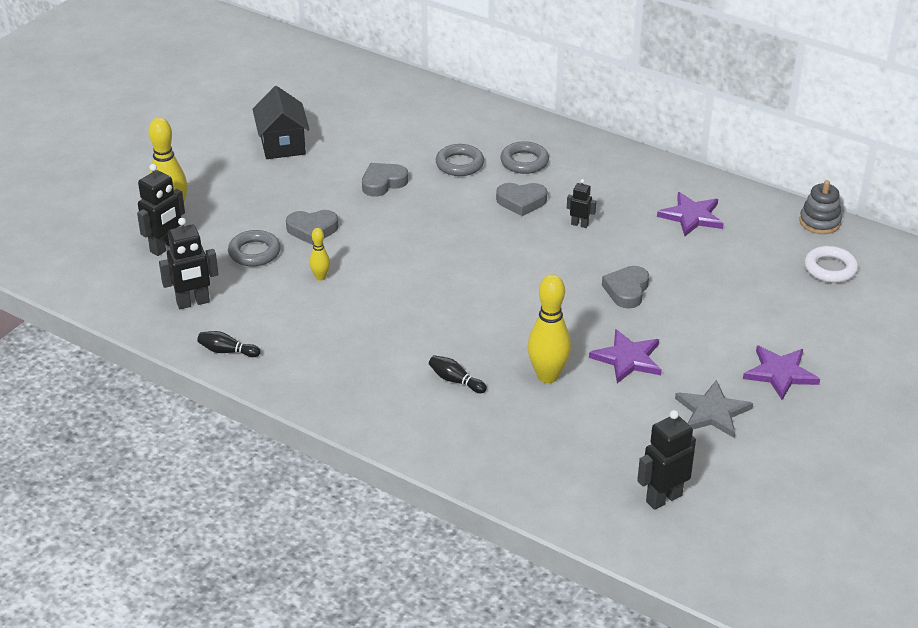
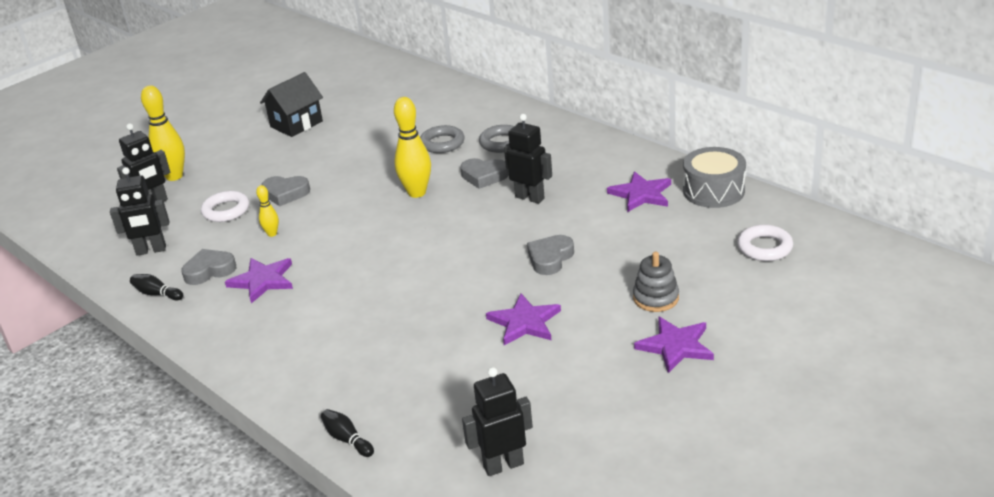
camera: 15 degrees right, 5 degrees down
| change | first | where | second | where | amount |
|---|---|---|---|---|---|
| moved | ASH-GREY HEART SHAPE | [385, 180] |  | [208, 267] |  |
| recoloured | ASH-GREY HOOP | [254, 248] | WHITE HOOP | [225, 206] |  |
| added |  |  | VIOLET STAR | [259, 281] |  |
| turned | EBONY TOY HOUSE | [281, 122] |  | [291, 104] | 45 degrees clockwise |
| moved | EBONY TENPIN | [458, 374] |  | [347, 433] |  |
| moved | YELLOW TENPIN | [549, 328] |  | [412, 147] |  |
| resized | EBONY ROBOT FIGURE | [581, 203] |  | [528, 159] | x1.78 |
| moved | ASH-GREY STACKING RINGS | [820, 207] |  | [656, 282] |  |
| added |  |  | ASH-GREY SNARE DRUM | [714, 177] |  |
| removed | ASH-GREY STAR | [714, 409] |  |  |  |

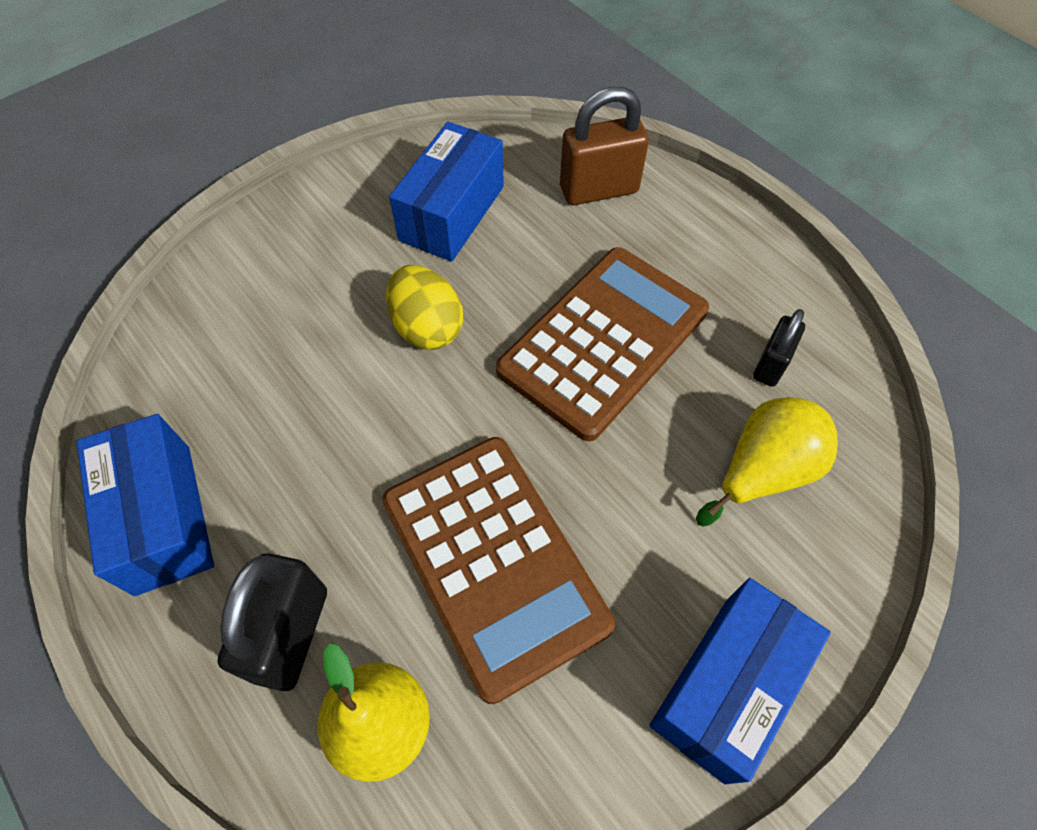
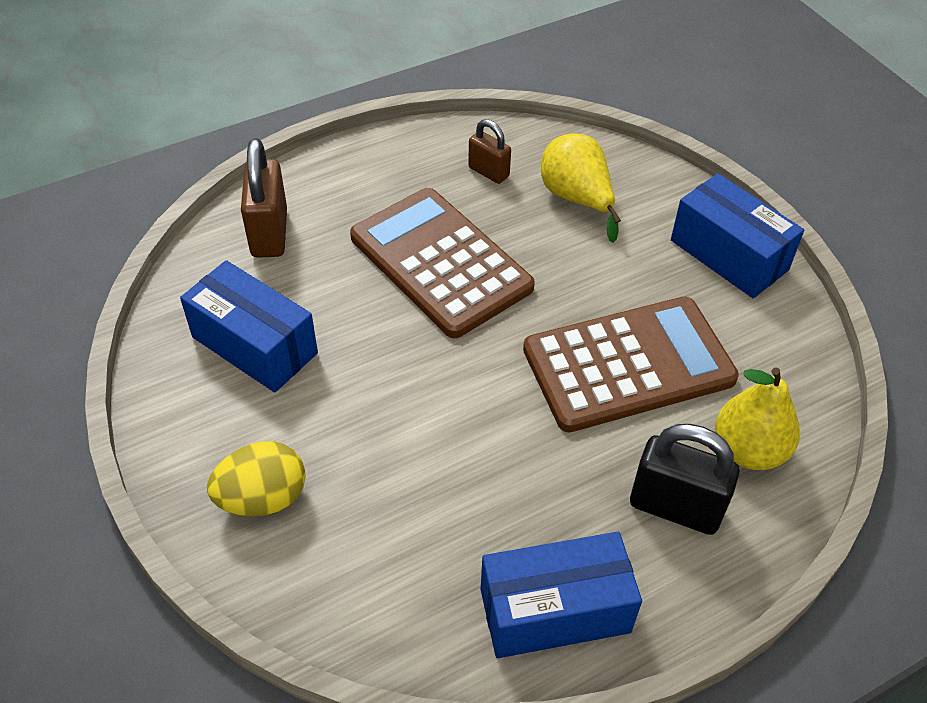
camera: 80 degrees left, 10 degrees down
| change | first | where | second | where | amount |
|---|---|---|---|---|---|
| moved | YELLOW EGG | [424, 307] |  | [256, 478] |  |
| recoloured | EBONY LOCK | [779, 348] | BROWN LOCK | [489, 151] |  |

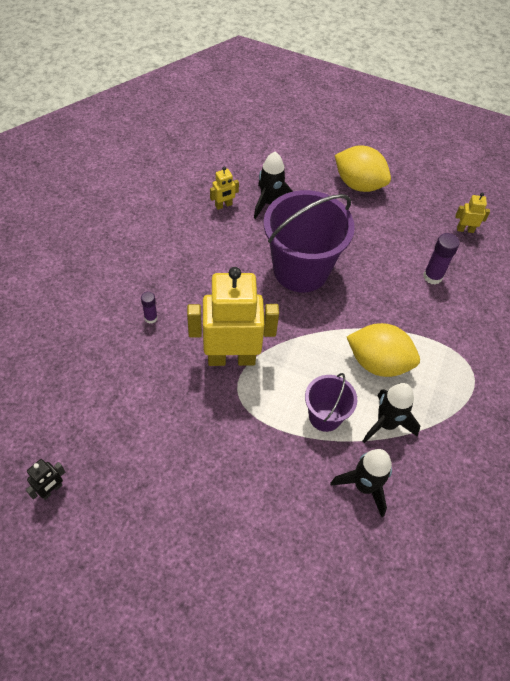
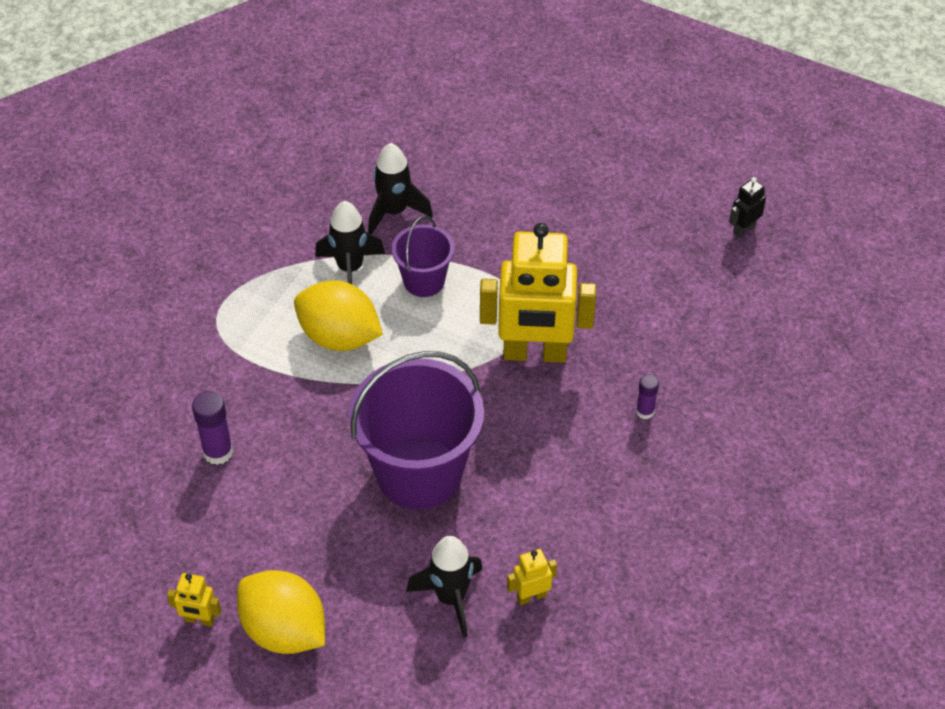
camera: 170 degrees left, 5 degrees down
| change | first | where | second | where | amount |
|---|---|---|---|---|---|
| moved | YELLOW ROBOT FIGURE | [472, 213] |  | [194, 600] |  |

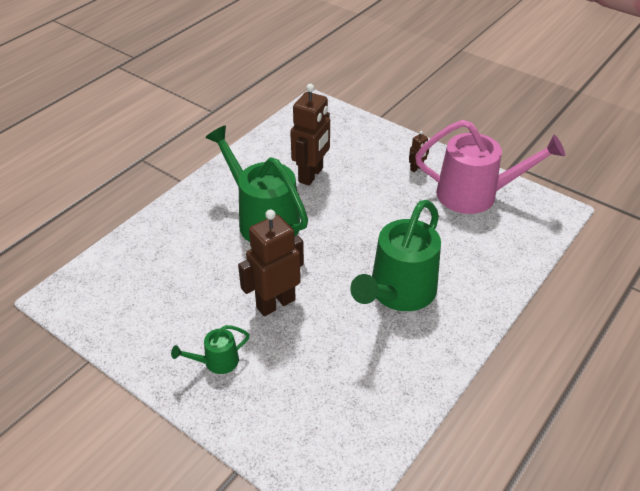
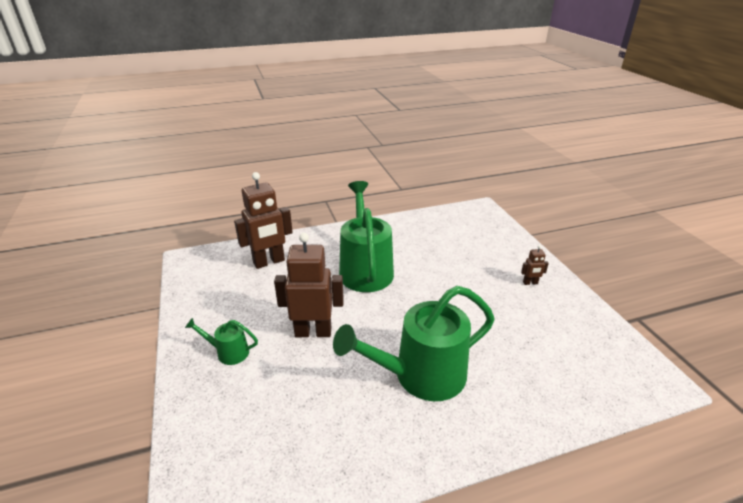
camera: 35 degrees right, 10 degrees down
| change | first | where | second | where | amount |
|---|---|---|---|---|---|
| moved | BROWN ROBOT FIGURE | [310, 134] |  | [263, 220] |  |
| removed | ROSY WATERING CAN | [490, 167] |  |  |  |

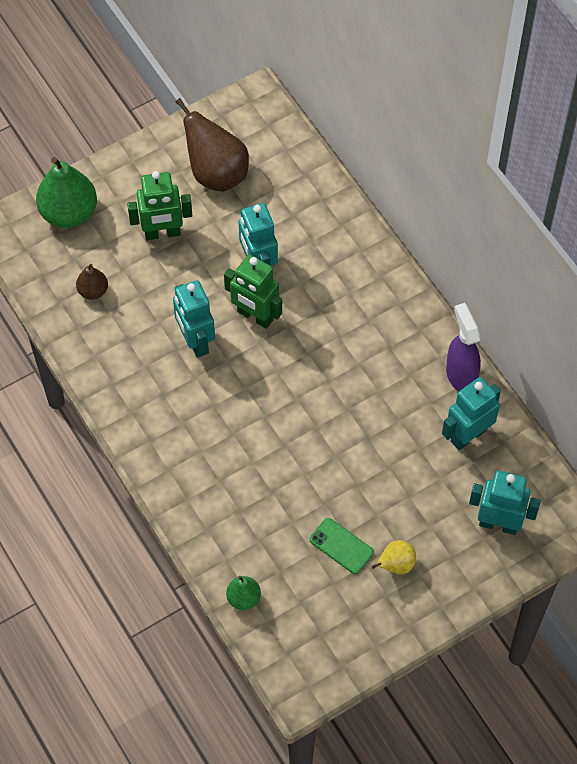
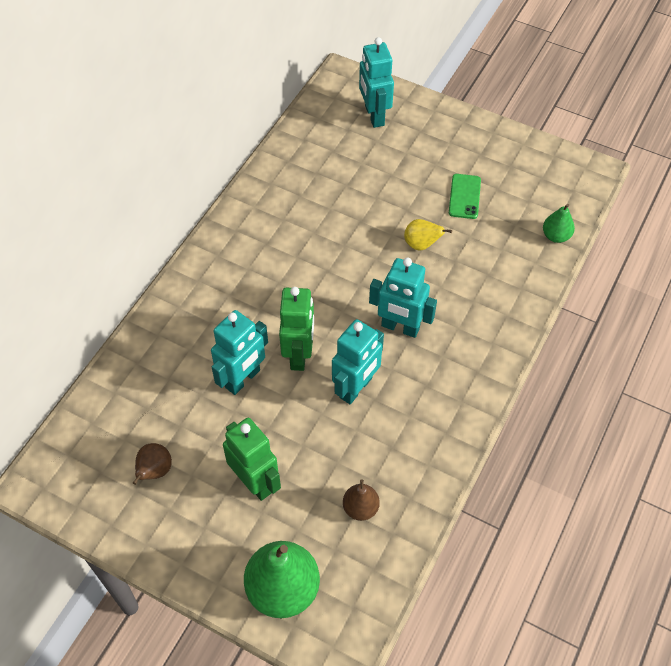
camera: 120 degrees left, 5 degrees down
| change | first | where | second | where | amount |
|---|---|---|---|---|---|
| resized | BROWN PEAR | [212, 145] |  | [152, 464] | x0.52 |
| moved | TURQUOISE ROBOT FIGURE | [471, 413] |  | [403, 298] |  |
| moved | YELLOW PEAR | [394, 557] |  | [428, 235] |  |
| removed | VIOLET SPRAYER | [463, 347] |  |  |  |

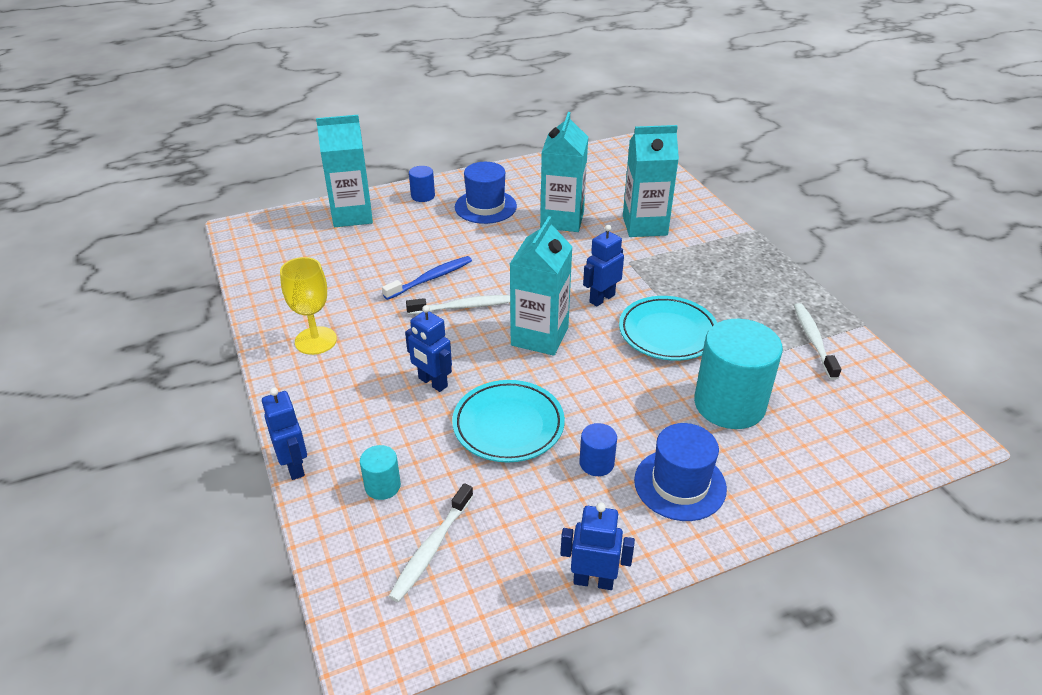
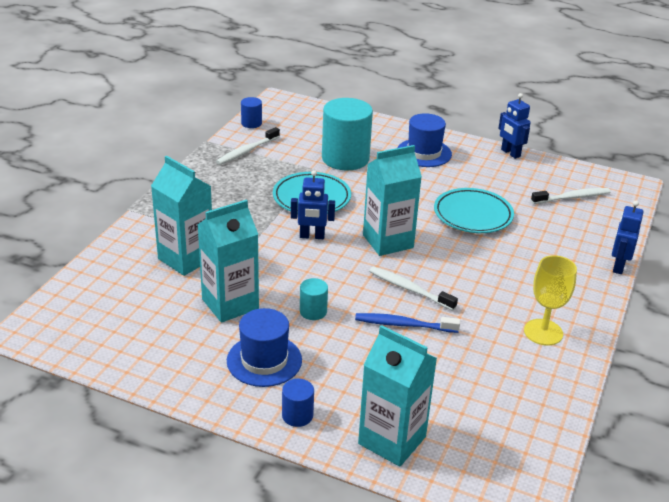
camera: 135 degrees left, 5 degrees down
| change | first | where | second | where | amount |
|---|---|---|---|---|---|
| moved | BLUE SOLID CYLINDER | [598, 449] |  | [251, 112] |  |
| moved | TURQUOISE SOLID CYLINDER | [380, 472] |  | [314, 299] |  |
| removed | BLUE ROBOT FIGURE | [428, 348] |  |  |  |

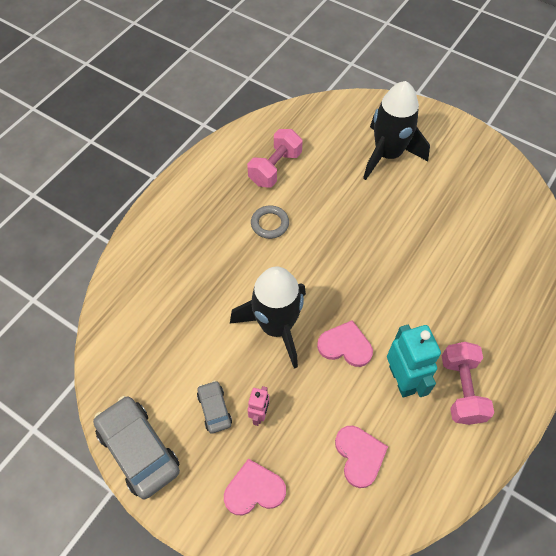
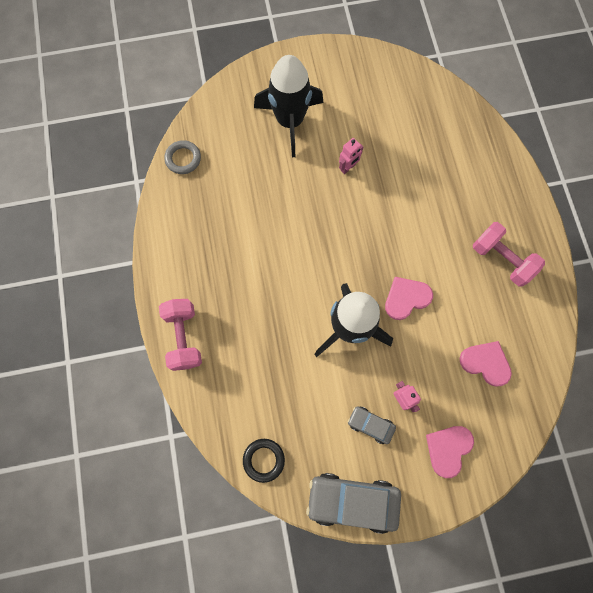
camera: 45 degrees left, 15 degrees up
| change | first | where | second | where | amount |
|---|---|---|---|---|---|
| moved | ROSY HAND WEIGHT | [275, 158] |  | [180, 335] |  |
| moved | ASH-GREY HOOP | [270, 222] |  | [182, 157] |  |
| added |  |  | EBONY HOOP | [264, 461] |  |
| added |  |  | ROSY ROBOT FIGURE | [351, 156] |  |
| removed | TURQUOISE ROBOT FIGURE | [414, 361] |  |  |  |

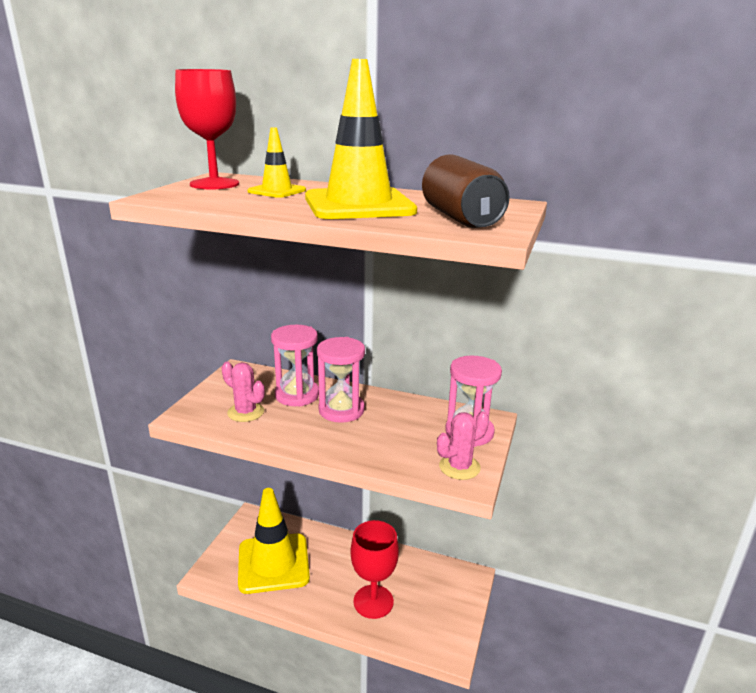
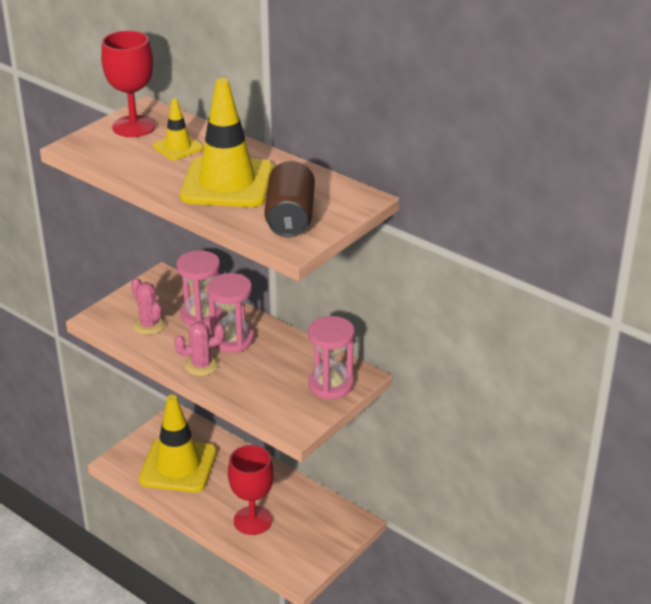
camera: 20 degrees right, 10 degrees up
| change | first | where | second | where | amount |
|---|---|---|---|---|---|
| moved | ROSY SAGUARO CACTUS | [463, 445] |  | [199, 349] |  |

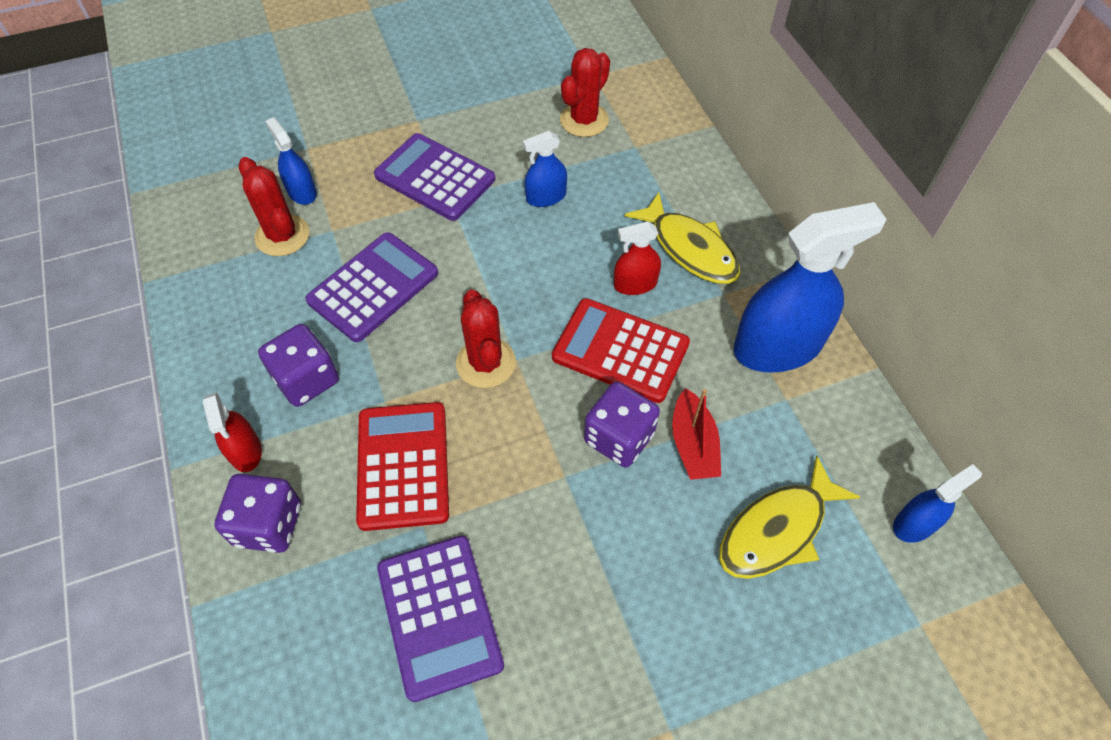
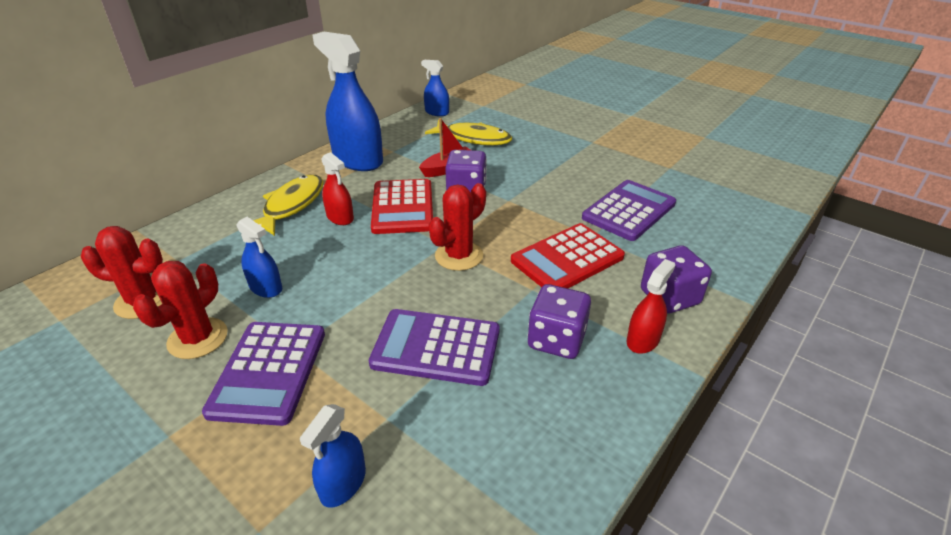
camera: 120 degrees left, 20 degrees down
| change | first | where | second | where | amount |
|---|---|---|---|---|---|
| moved | CRIMSON SAGUARO CACTUS | [274, 206] |  | [180, 310] |  |

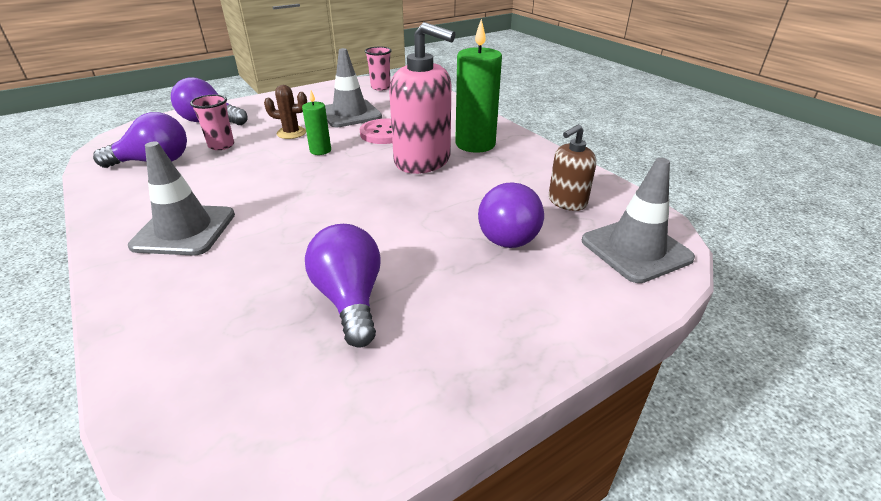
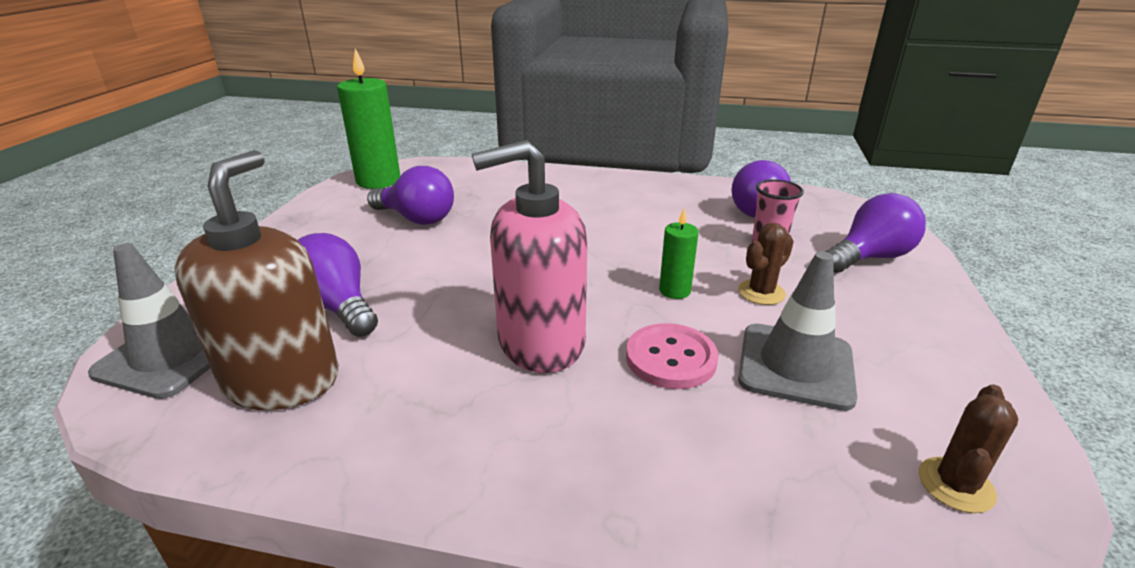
camera: 135 degrees right, 5 degrees down
| change | first | where | second | where | amount |
|---|---|---|---|---|---|
| resized | BROWN SOAP PUMP | [572, 167] |  | [256, 280] | x1.81 |
| moved | EMERALD WAX CANDLE | [478, 86] |  | [368, 118] |  |
| replaced | ROSY BEAKER | [378, 69] | BROWN SAGUARO CACTUS | [968, 449] |  |
| removed | ASH-GREY SAFETY CONE | [181, 198] |  |  |  |

